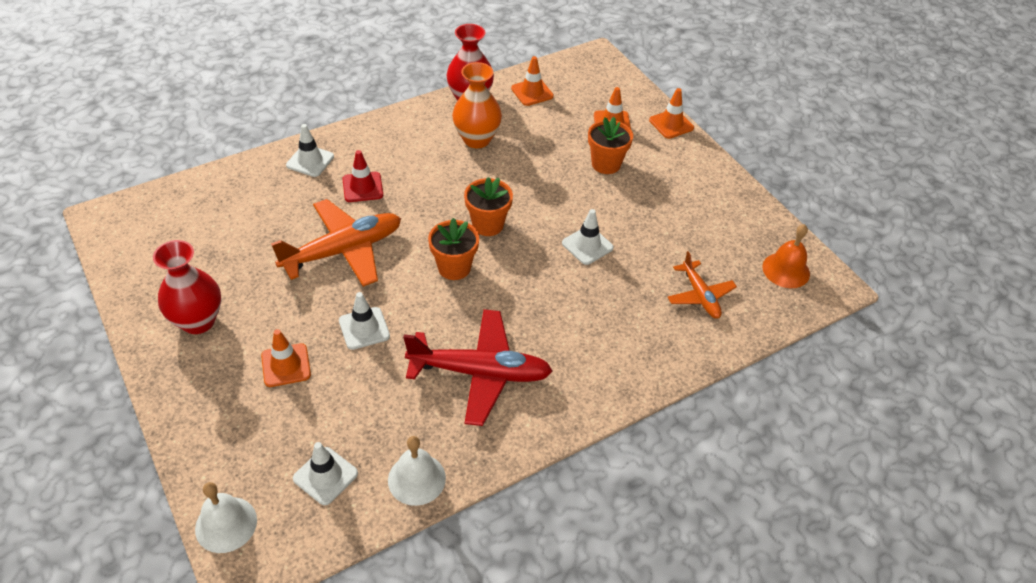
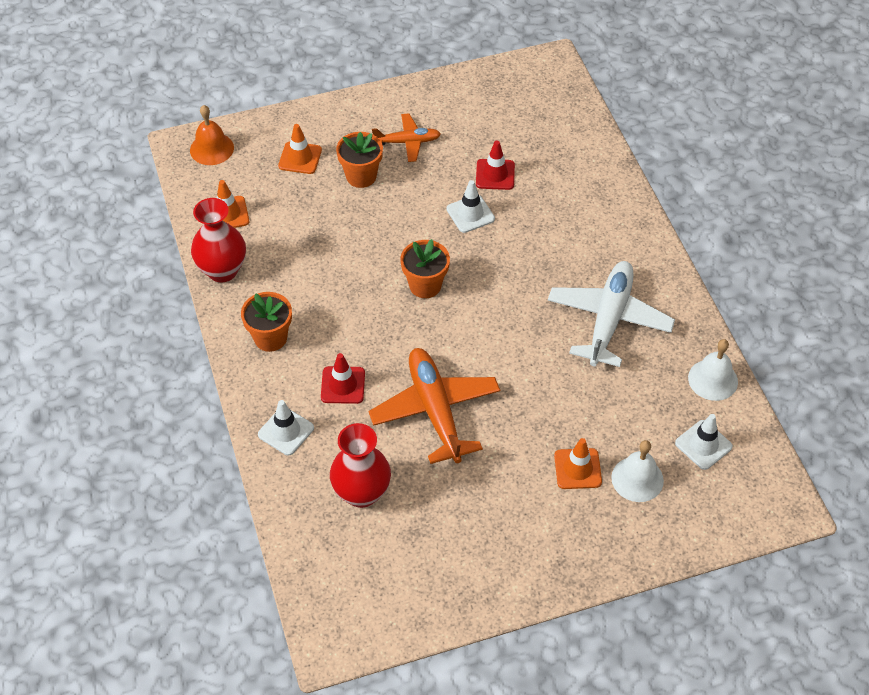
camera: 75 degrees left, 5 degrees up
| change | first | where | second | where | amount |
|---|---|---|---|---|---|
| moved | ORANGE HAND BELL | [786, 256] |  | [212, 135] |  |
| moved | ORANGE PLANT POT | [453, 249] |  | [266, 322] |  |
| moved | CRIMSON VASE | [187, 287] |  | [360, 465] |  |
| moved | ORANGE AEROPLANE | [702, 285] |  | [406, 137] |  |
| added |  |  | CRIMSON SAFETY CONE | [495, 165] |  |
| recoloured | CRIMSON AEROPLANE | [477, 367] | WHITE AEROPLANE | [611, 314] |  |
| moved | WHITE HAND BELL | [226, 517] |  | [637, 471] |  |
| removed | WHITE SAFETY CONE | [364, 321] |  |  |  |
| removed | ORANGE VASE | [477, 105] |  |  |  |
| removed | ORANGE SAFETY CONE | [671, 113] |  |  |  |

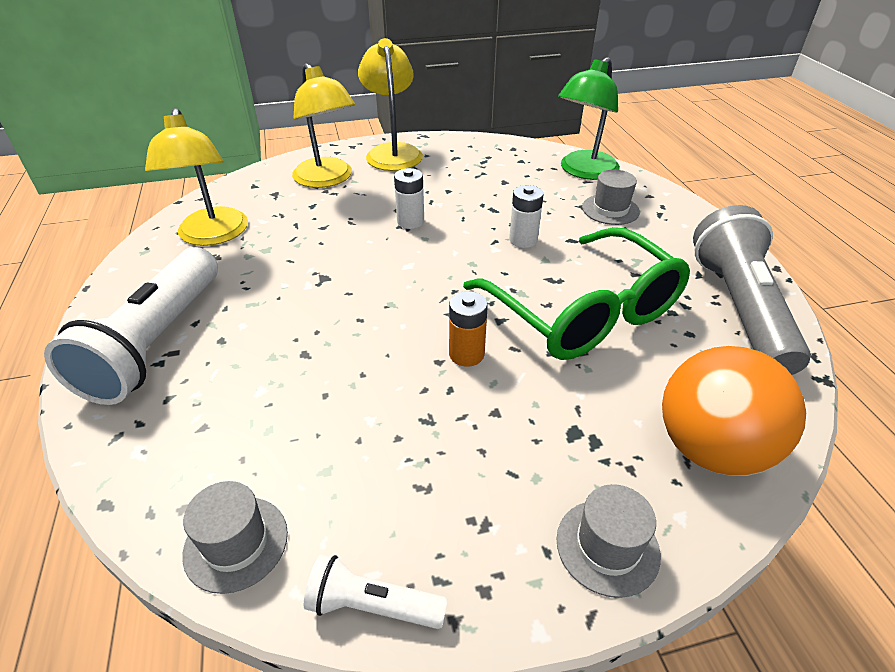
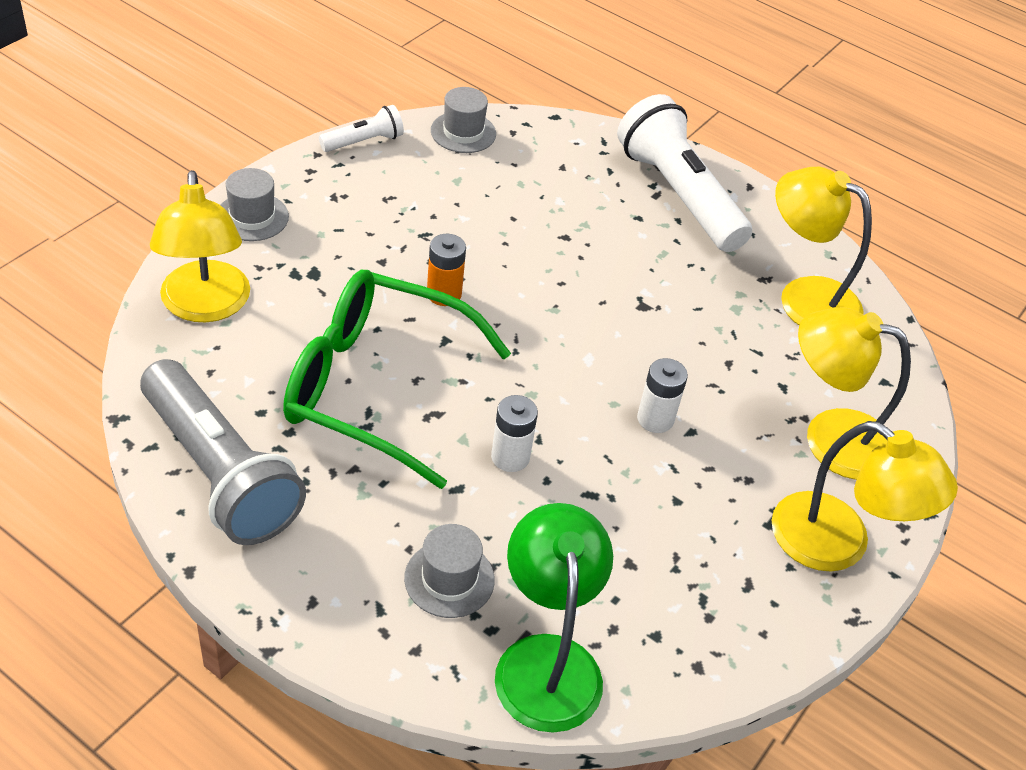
camera: 135 degrees right, 5 degrees up
| change | first | where | second | where | amount |
|---|---|---|---|---|---|
| replaced | ORANGE SPHERE | [734, 411] | YELLOW READING LAMP | [200, 246] |  |

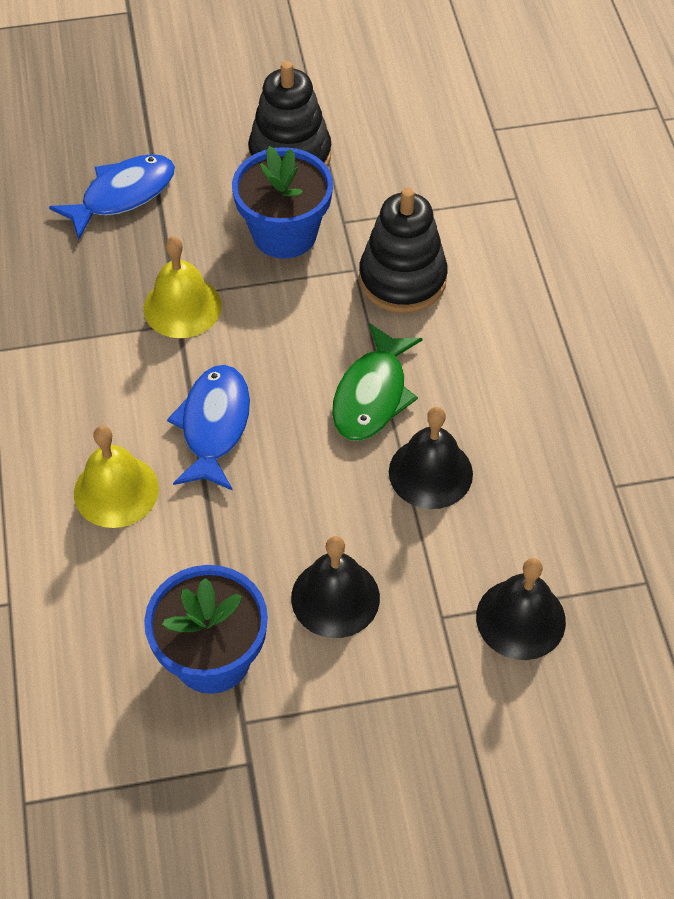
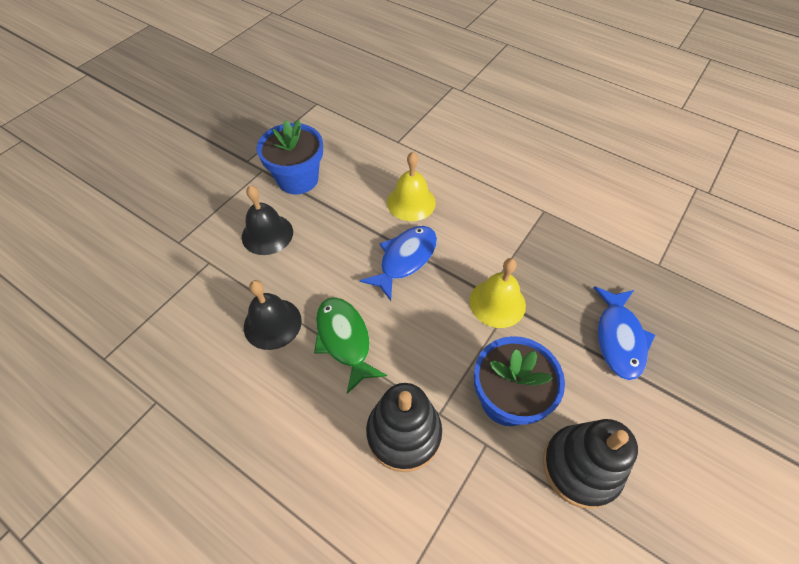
camera: 135 degrees right, 0 degrees up
| change | first | where | second | where | amount |
|---|---|---|---|---|---|
| turned | BLUE TOY FISH | [208, 428] |  | [398, 263] | 105 degrees counterclockwise |
| removed | EBONY HAND BELL | [521, 609] |  |  |  |

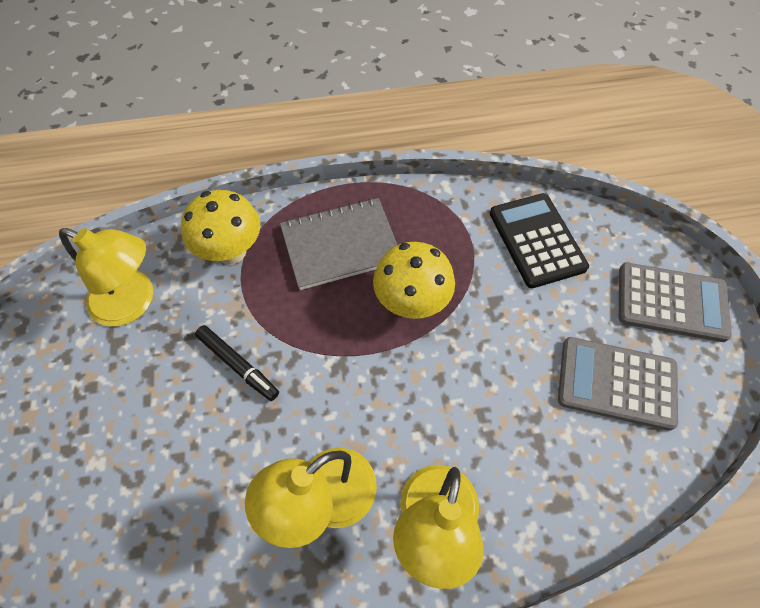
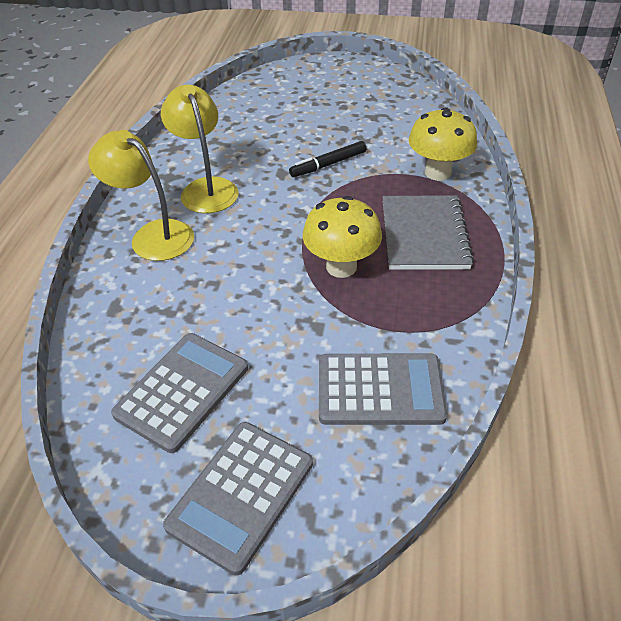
camera: 110 degrees right, 15 degrees down
| change | first | where | second | where | amount |
|---|---|---|---|---|---|
| recoloured | EBONY POCKET CALCULATOR | [539, 240] | ASH-GREY POCKET CALCULATOR | [383, 389] |  |
| removed | YELLOW READING LAMP | [106, 277] |  |  |  |

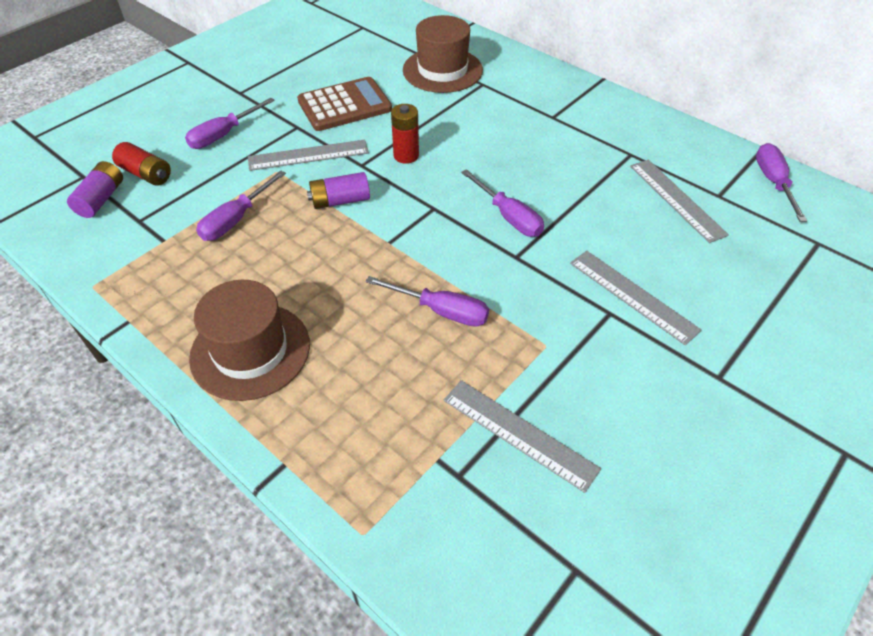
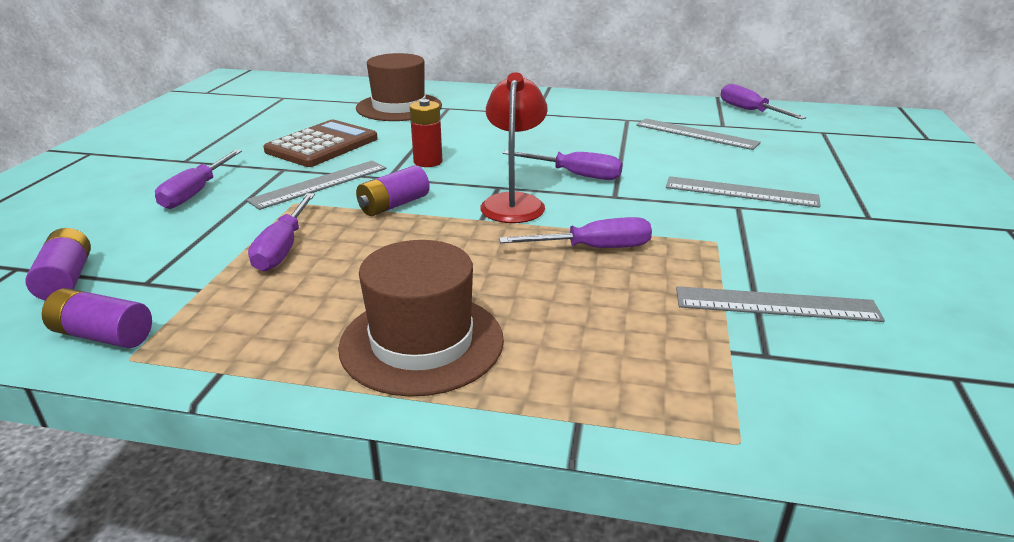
camera: 30 degrees left, 20 degrees down
| change | first | where | second | where | amount |
|---|---|---|---|---|---|
| added |  |  | VIOLET AA BATTERY | [97, 318] |  |
| added |  |  | CRIMSON READING LAMP | [514, 147] |  |
| removed | CRIMSON AA BATTERY | [141, 164] |  |  |  |

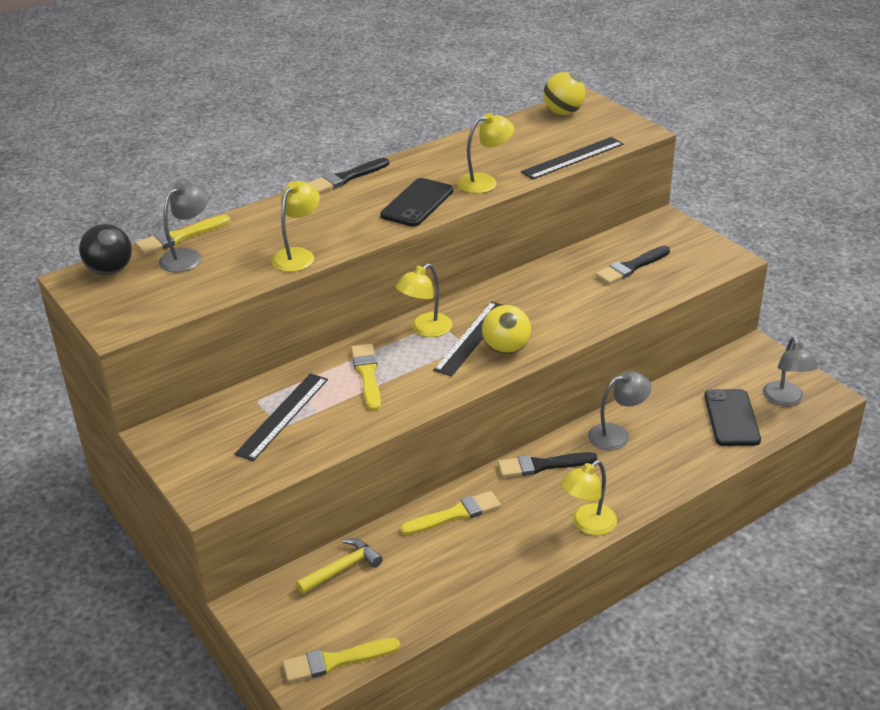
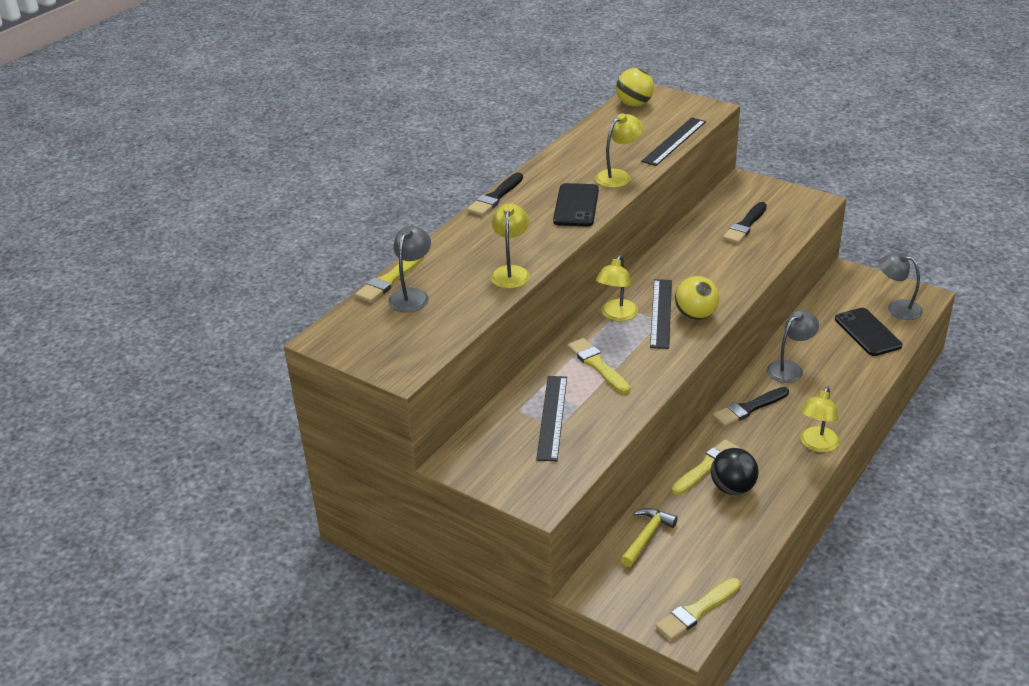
camera: 20 degrees left, 0 degrees up
| change | first | where | second | where | amount |
|---|---|---|---|---|---|
| moved | EBONY SPHERE | [105, 249] |  | [735, 471] |  |
| turned | ASH-GREY READING LAMP | [790, 371] |  | [901, 286] | 150 degrees clockwise |

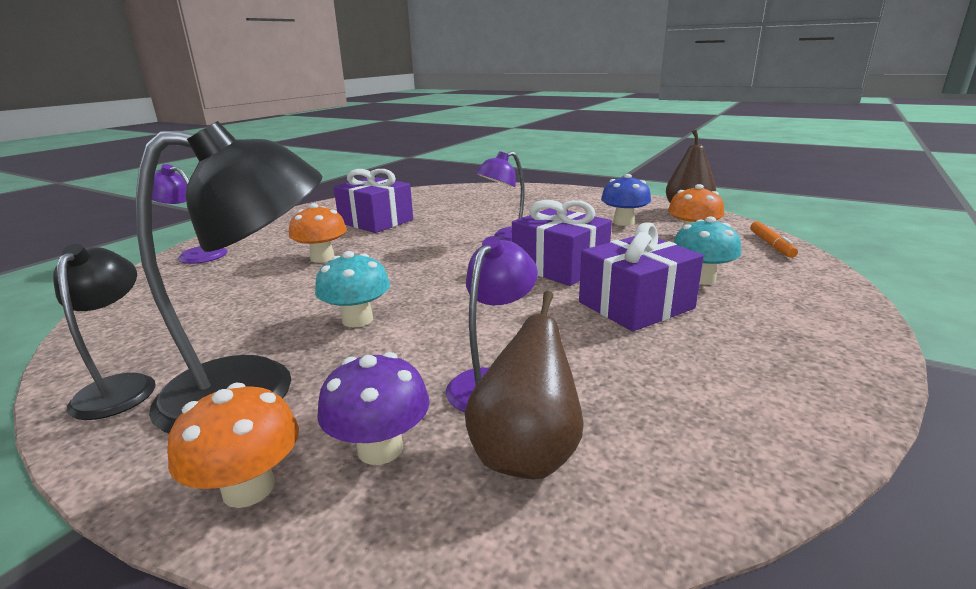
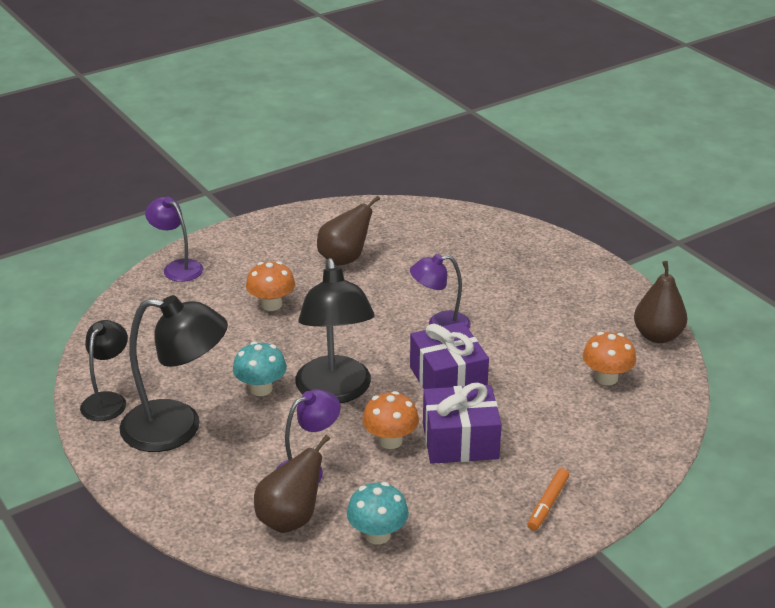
camera: 25 degrees right, 10 degrees up
| change | first | where | second | where | amount |
|---|---|---|---|---|---|
| added |  |  | EBONY READING LAMP | [335, 330] |  |
| replaced | VIOLET WRAPPED GIFT | [373, 201] | BROWN PEAR | [348, 231] |  |
| moved | TURQUOISE MUSHROOM | [707, 250] |  | [378, 513] |  |
| moved | ORANGE MUSHROOM | [233, 445] |  | [390, 420] |  |
| moved | ORANGE MARKER PEN | [774, 239] |  | [548, 499] |  |
| removed | VIOLET MUSHROOM | [373, 408] |  |  |  |
| removed | BLUE MUSHROOM | [626, 200] |  |  |  |

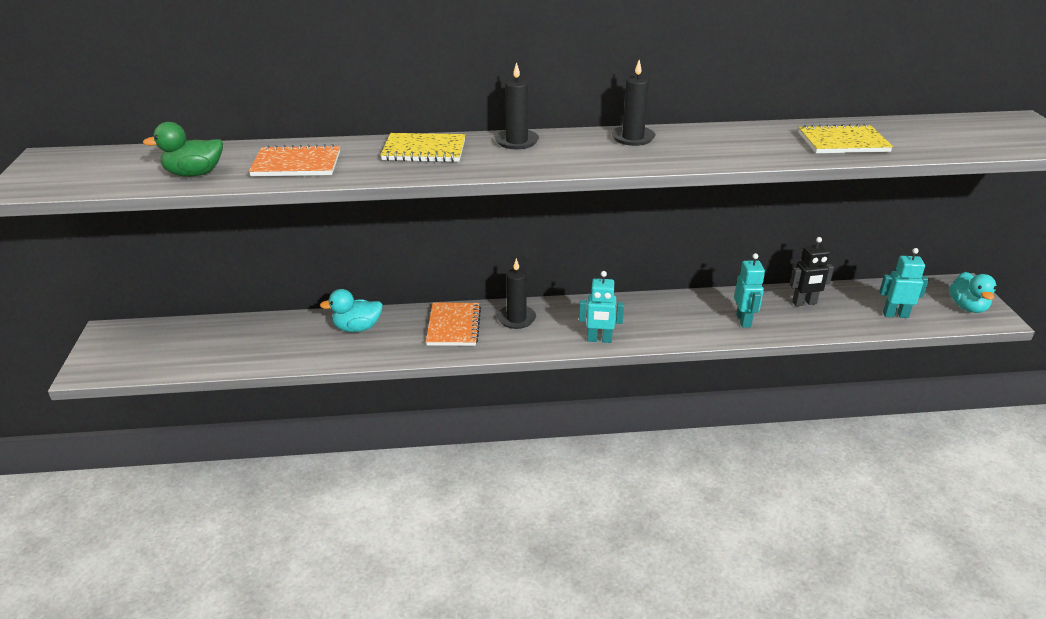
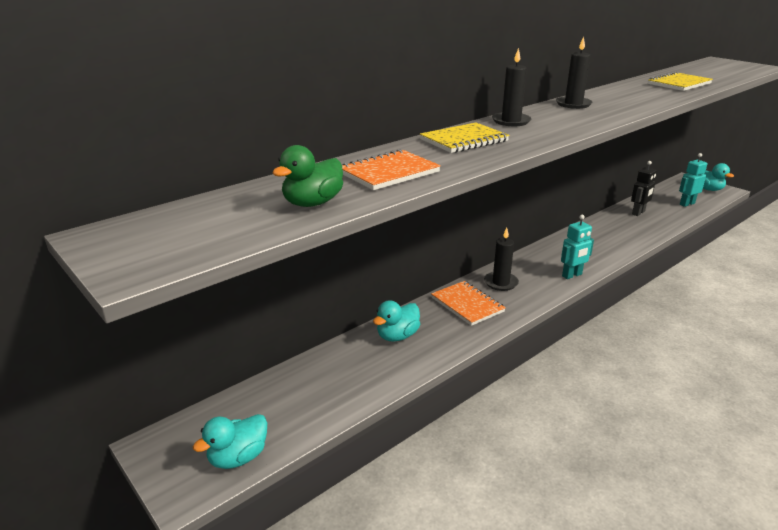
camera: 35 degrees left, 5 degrees down
| change | first | where | second | where | amount |
|---|---|---|---|---|---|
| added |  |  | TURQUOISE TOY DUCK | [230, 441] |  |
| removed | TURQUOISE ROBOT FIGURE | [749, 290] |  |  |  |

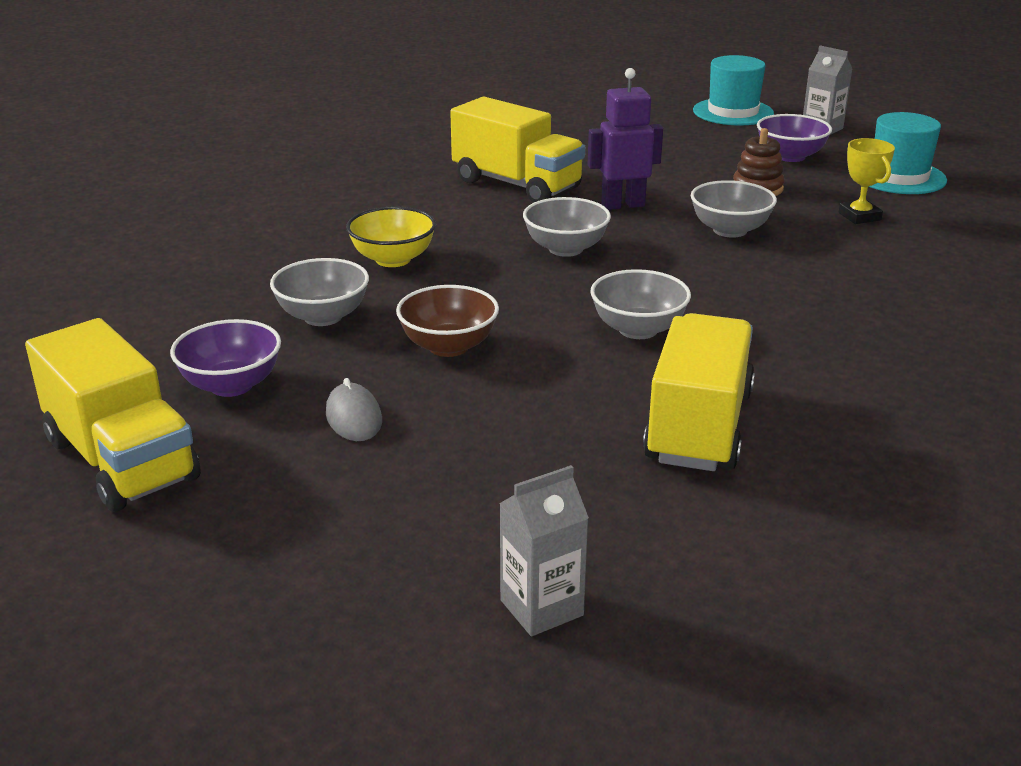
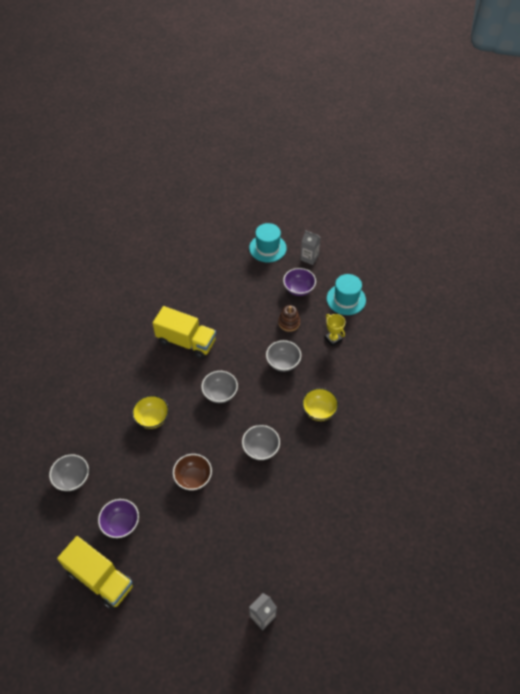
camera: 15 degrees left, 25 degrees up
| change | first | where | second | where | amount |
|---|---|---|---|---|---|
| moved | ASH-GREY DEEP DISH | [319, 292] |  | [69, 472] |  |
| added |  |  | YELLOW DEEP DISH | [320, 404] |  |
| removed | ASH-GREY PC MOUSE | [354, 409] |  |  |  |
| removed | VIOLET ROBOT FIGURE | [625, 139] |  |  |  |
| removed | YELLOW LORRY | [699, 392] |  |  |  |

